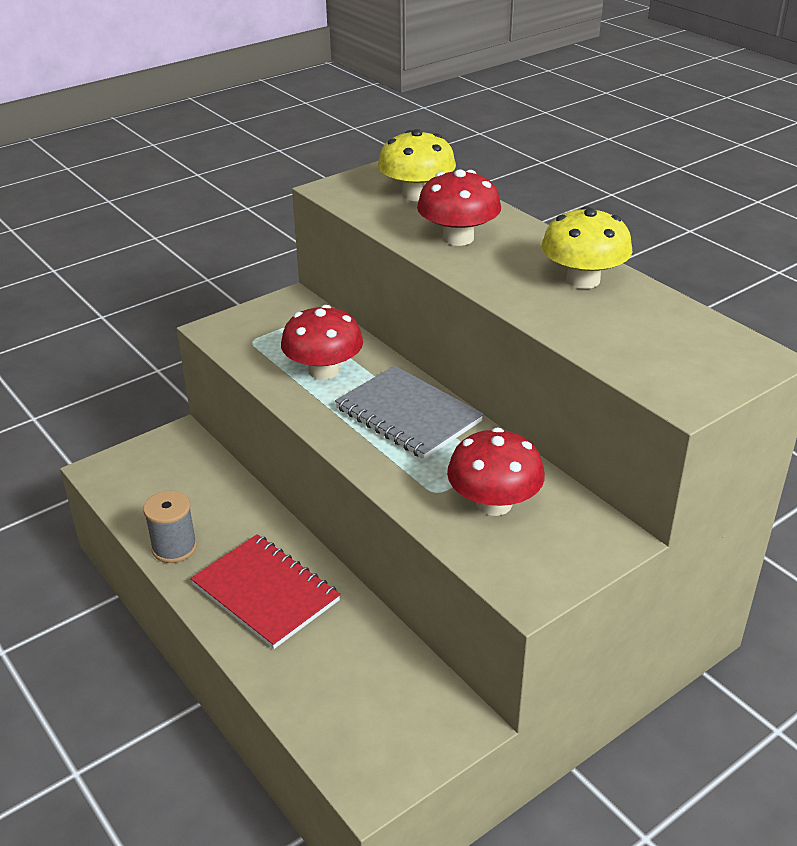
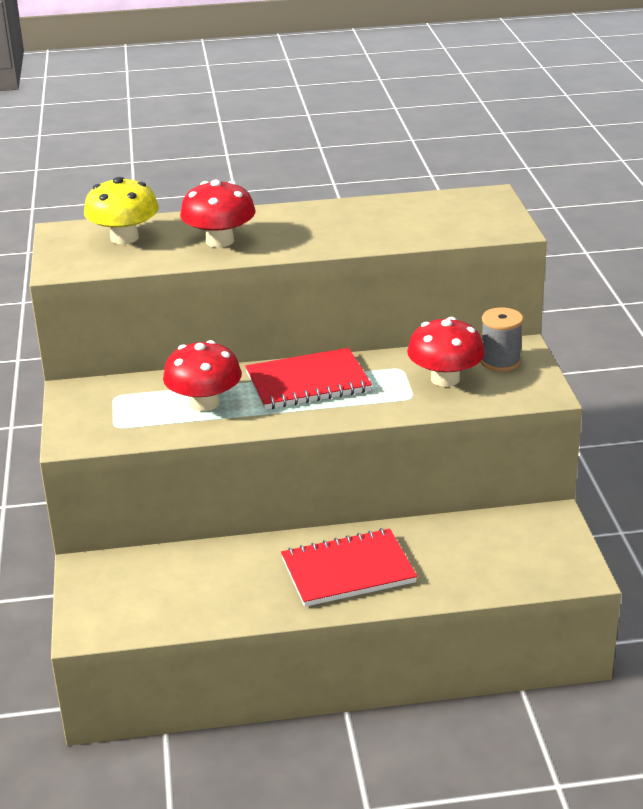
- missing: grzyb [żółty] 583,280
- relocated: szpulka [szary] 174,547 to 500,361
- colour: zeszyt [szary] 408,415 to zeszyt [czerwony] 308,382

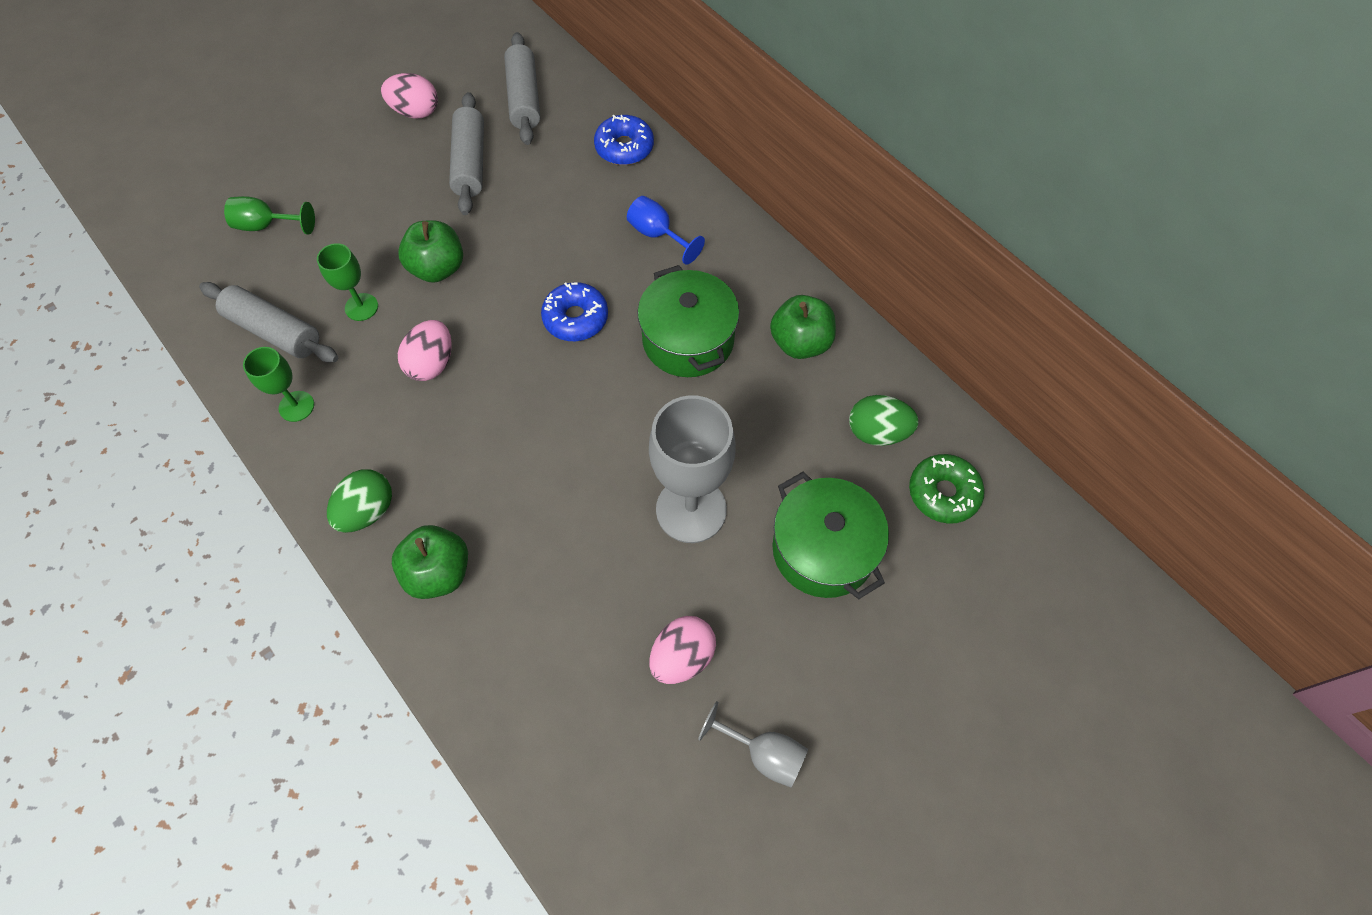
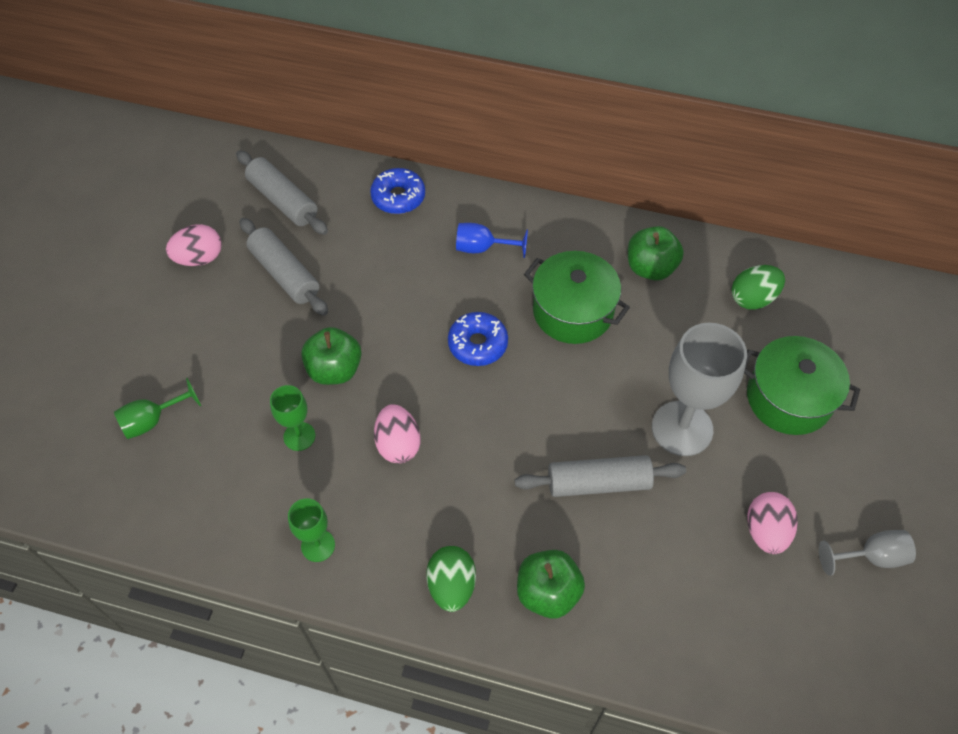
- missing: donut [zielony] 943,493
- relocated: wałek do ciasta [szary] 274,331 to 598,483

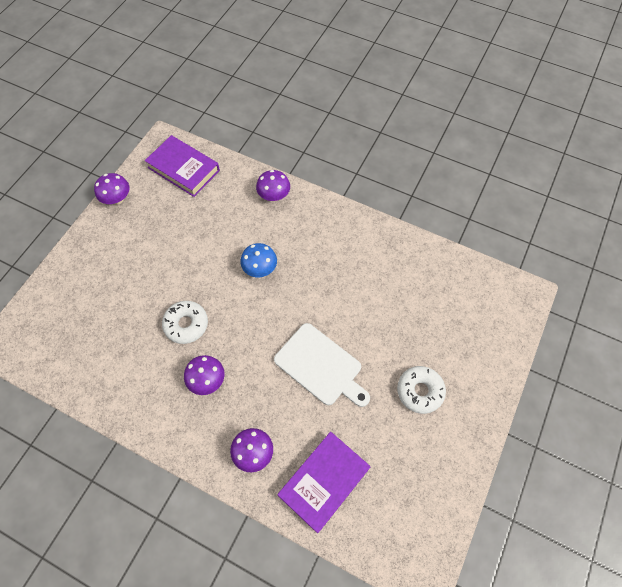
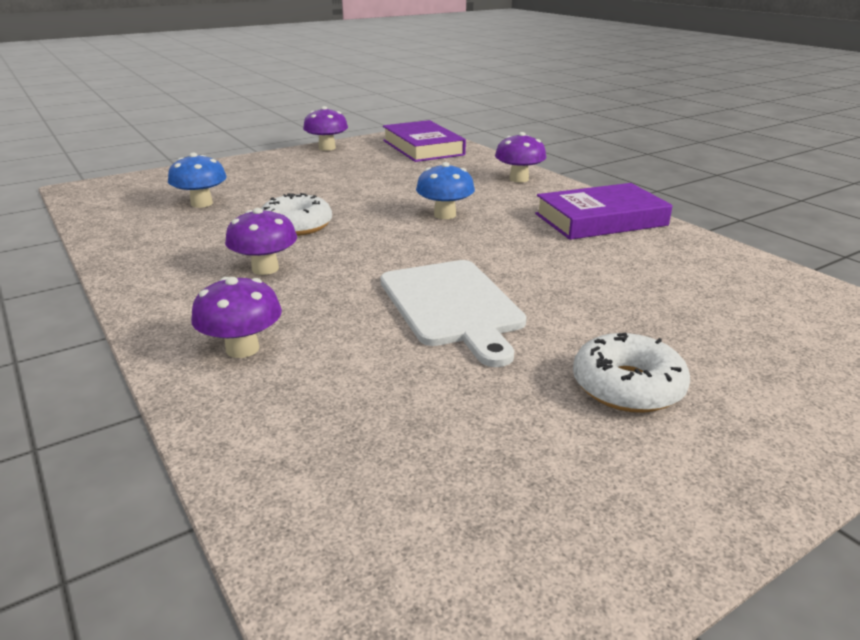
- appeared: grzyb [niebieski] 201,203
- relocated: książka [fioletowy] 324,482 to 600,219

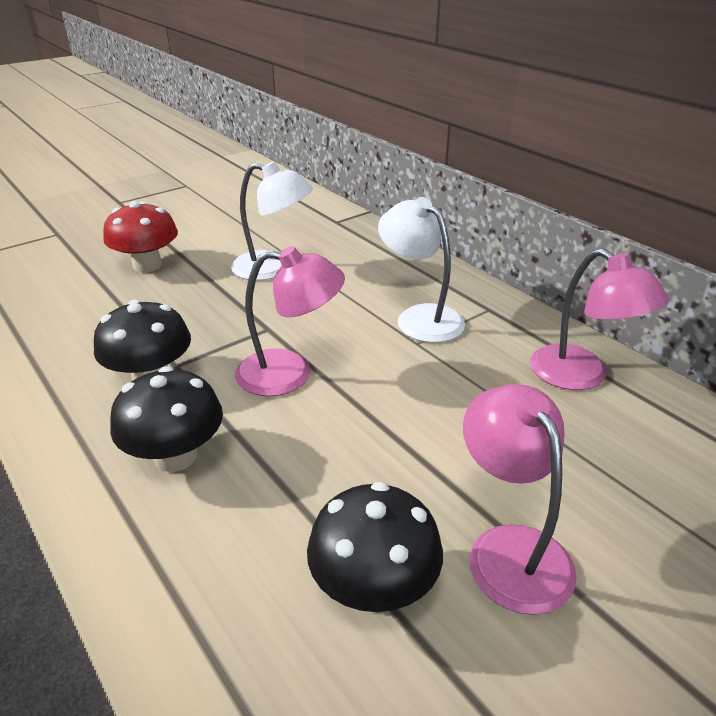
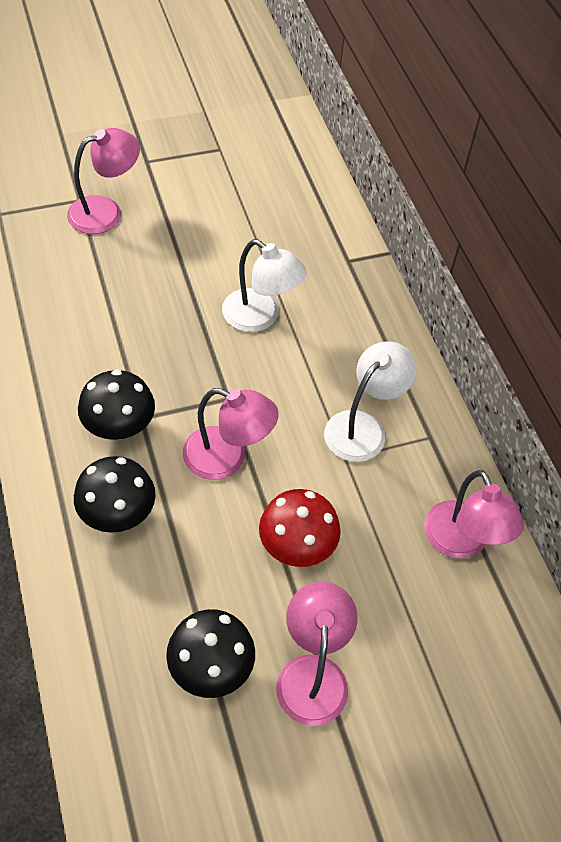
- appeared: lampka [różowy] 105,211
- relocated: grzyb [czerwony] 147,265 to 297,546
- spun: lampka [biały] 420,317 = 363,427 60 degrees clockwise

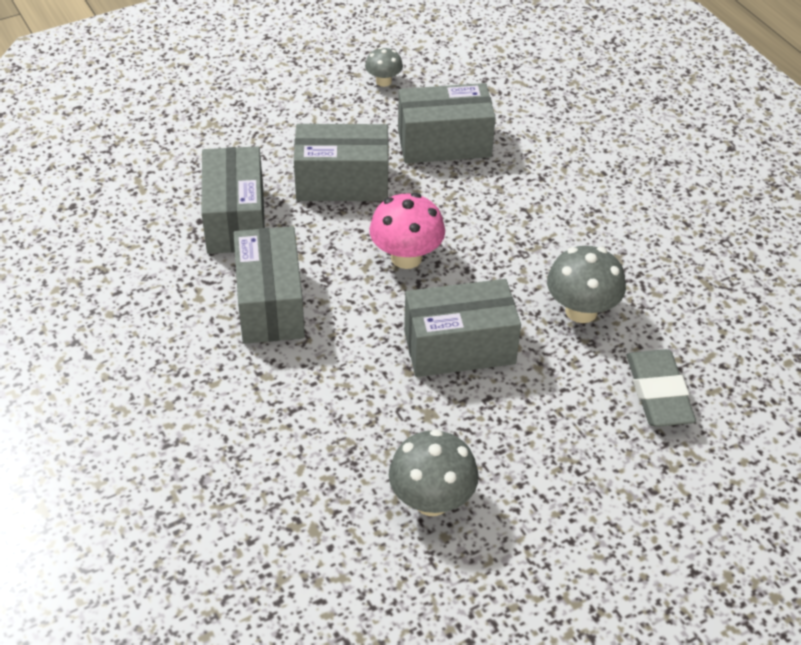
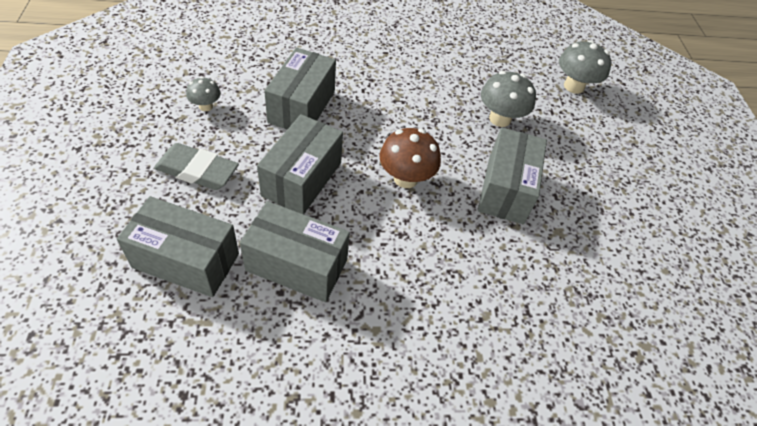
- relocated: pudełko [szary] 270,304 to 186,260
- relocated: grzyb [szary] 432,500 to 573,86
- relocated: gumka do mazania [szary] 658,393 to 197,171
- colour: grzyb [różowy] 406,257 to grzyb [brązowy] 405,178

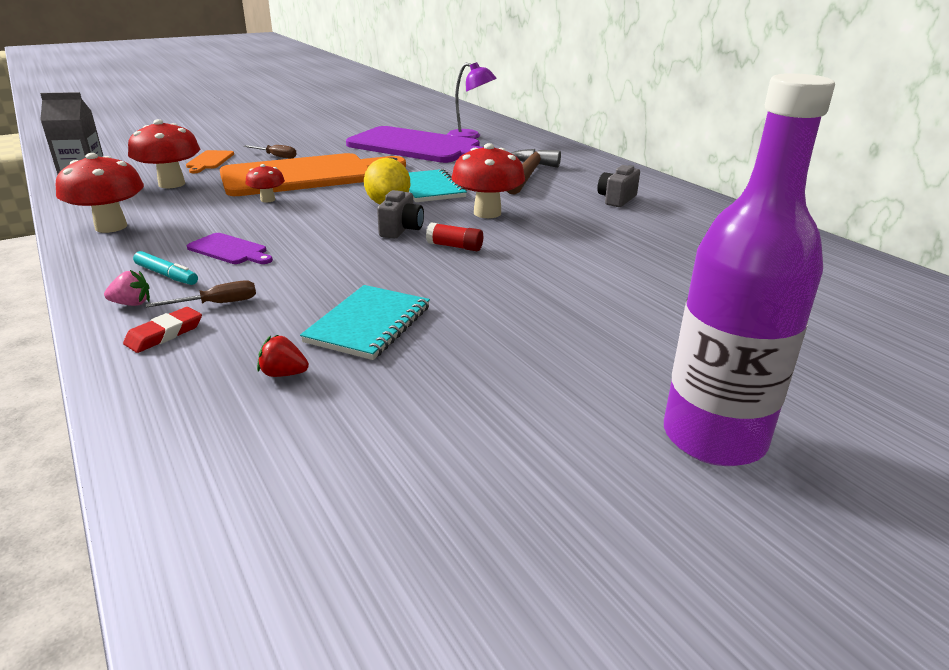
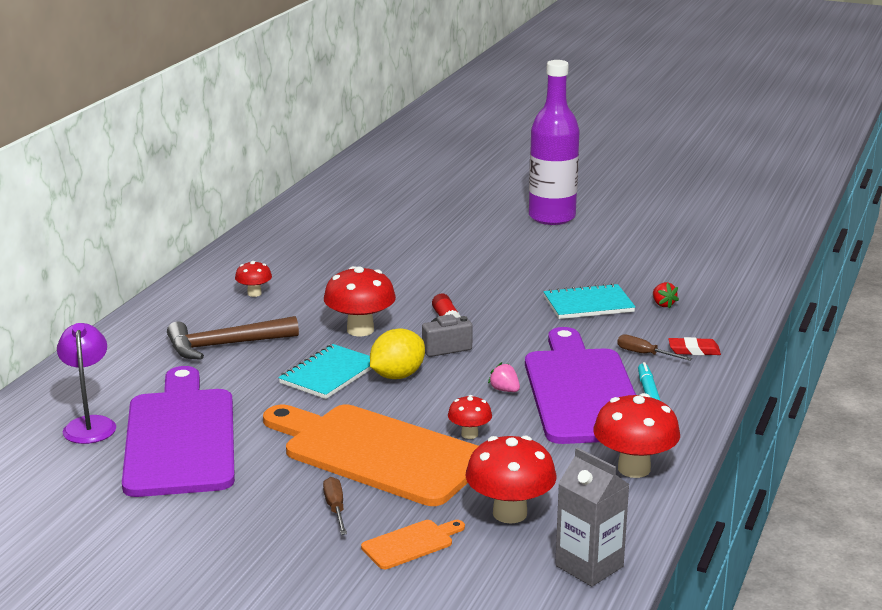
- relocated: truskawka [różowy] 132,304 to 504,390
- exchanged: aparat fotograficzny [szary] 616,199 to grzyb [czerwony] 254,293
- size: deska do krojenia [fioletowy] 230,250 = 581,392 x2.48

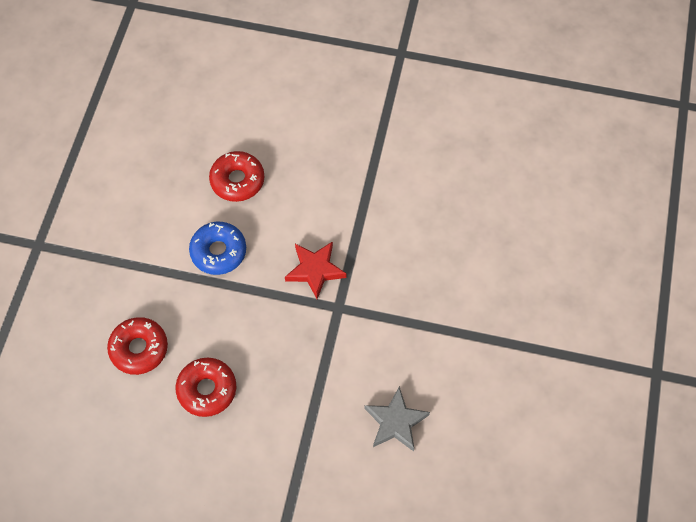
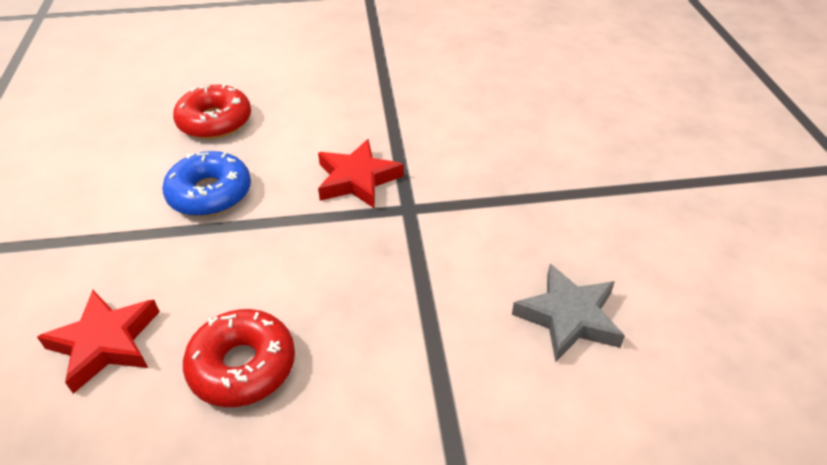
- exchanged: donut [czerwony] 139,349 to gwiazda [czerwony] 105,343

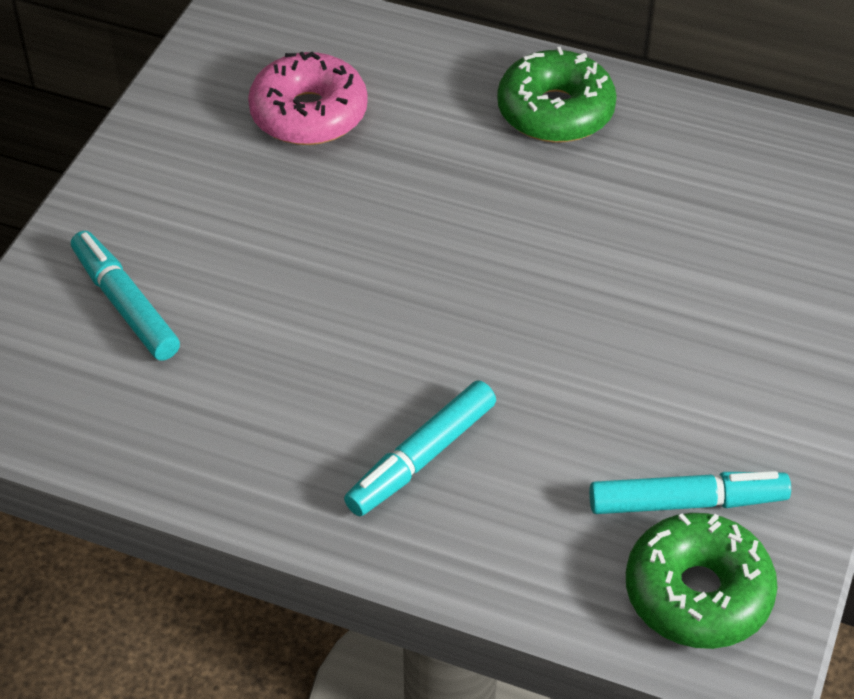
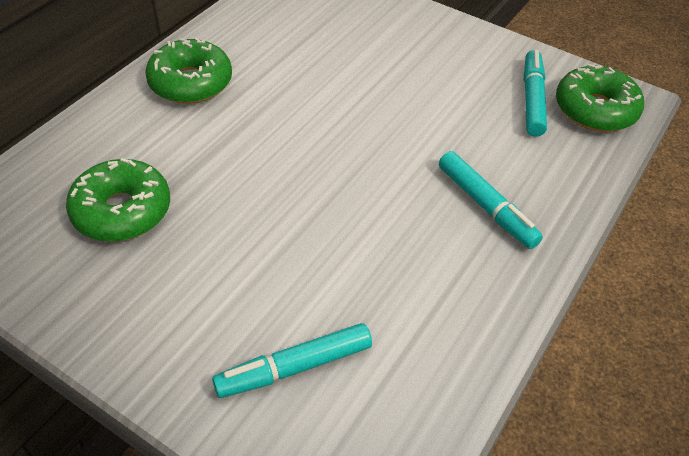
- colour: donut [różowy] 309,114 to donut [zielony] 122,211

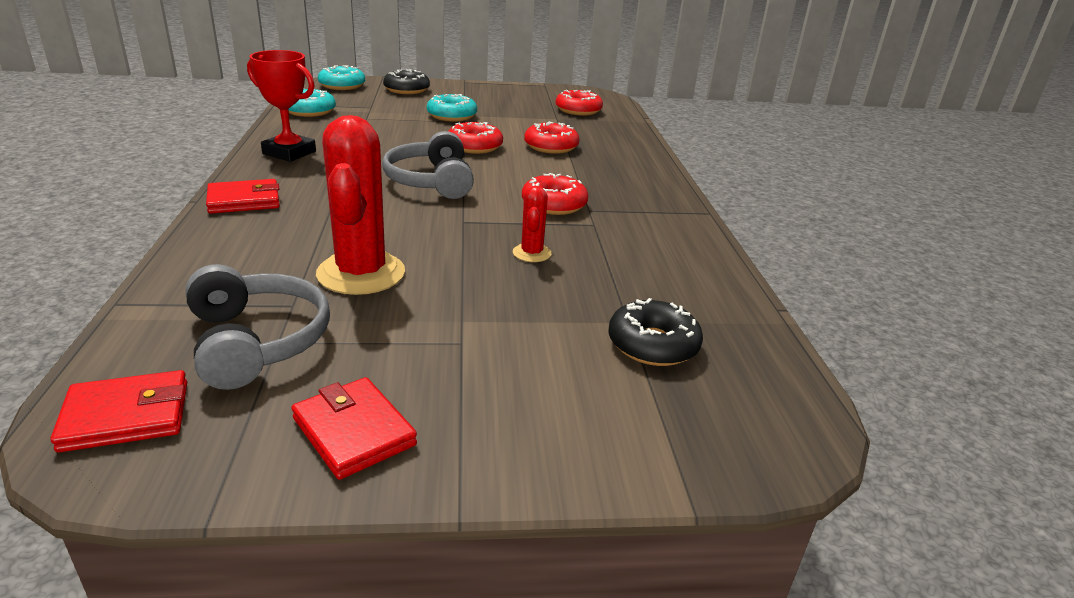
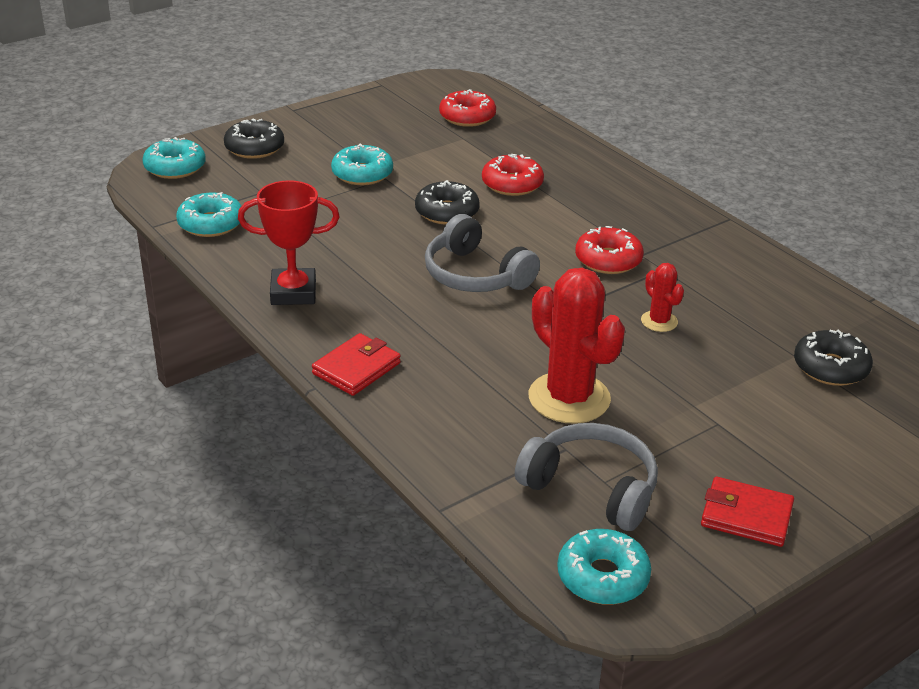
- exchanged: portfel [czerwony] 126,416 to donut [turkusowy] 602,577
- colour: donut [czerwony] 474,146 to donut [czarny] 447,212

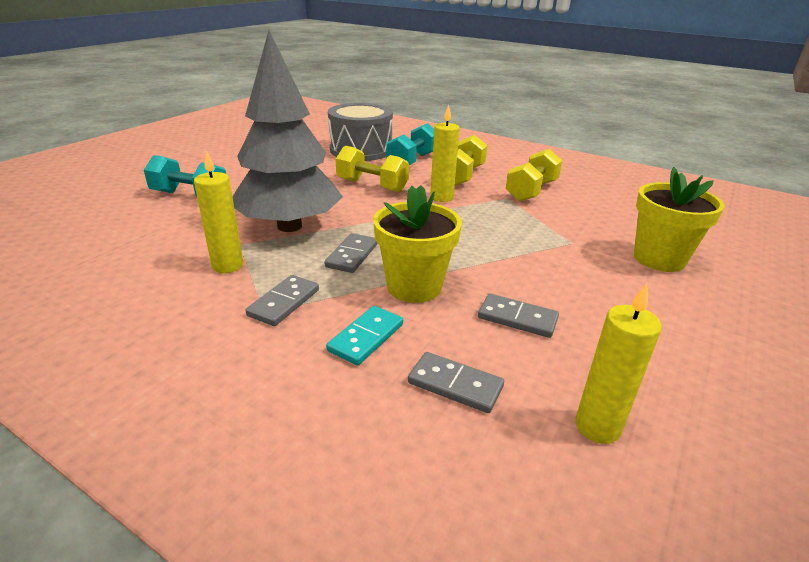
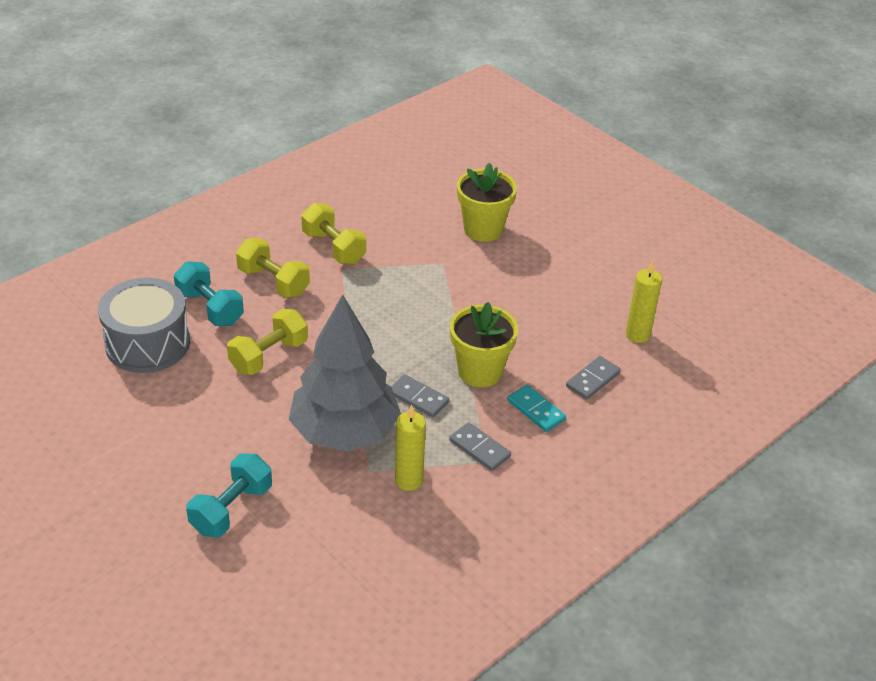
- missing: świeca [żółty] 441,197
- missing: kostka domina [szary] 517,318

